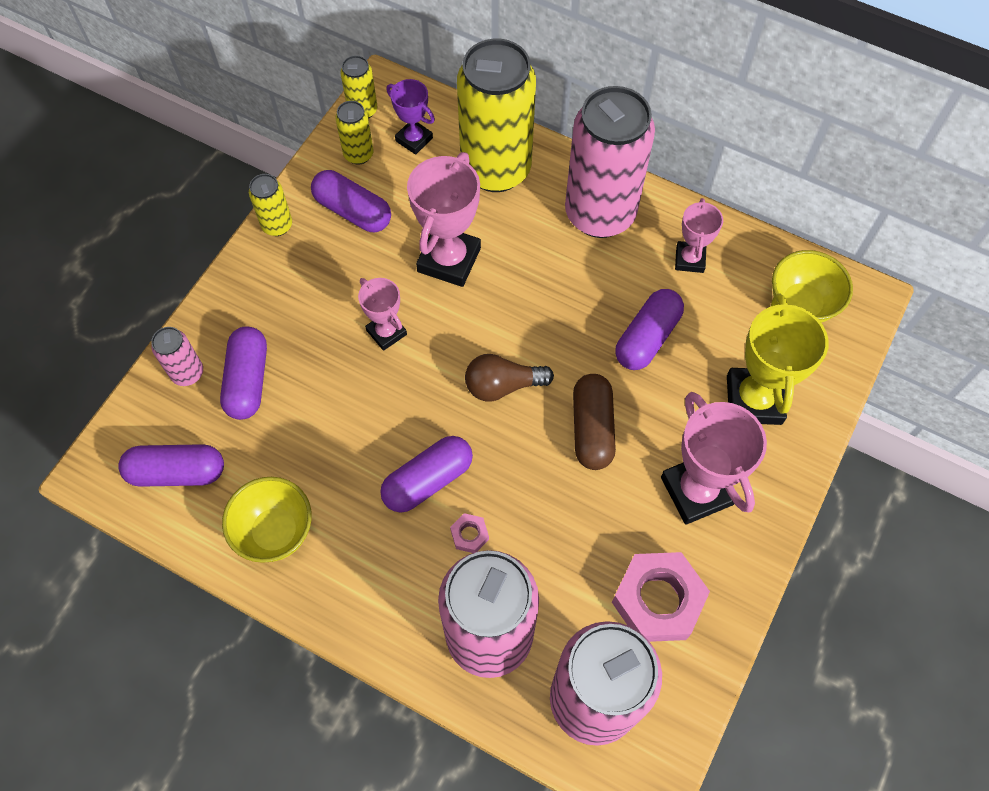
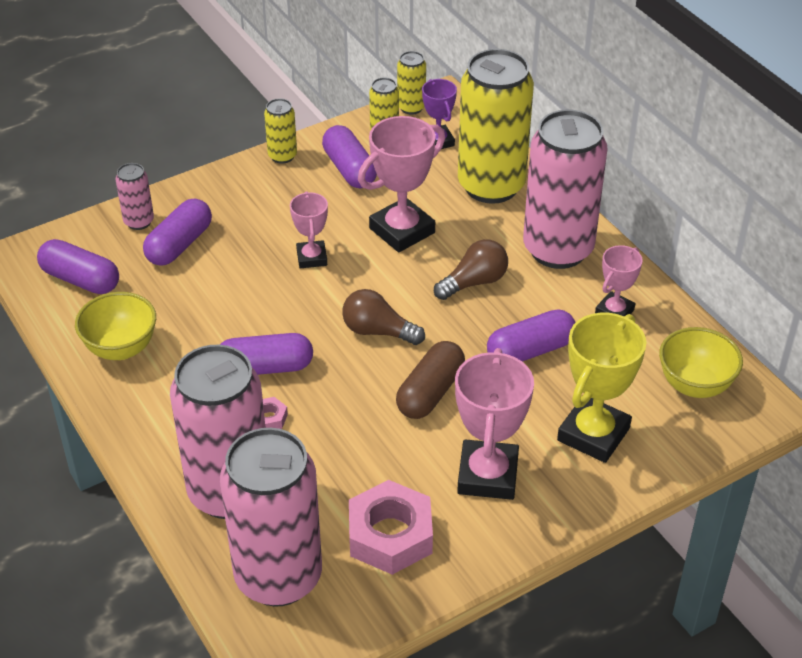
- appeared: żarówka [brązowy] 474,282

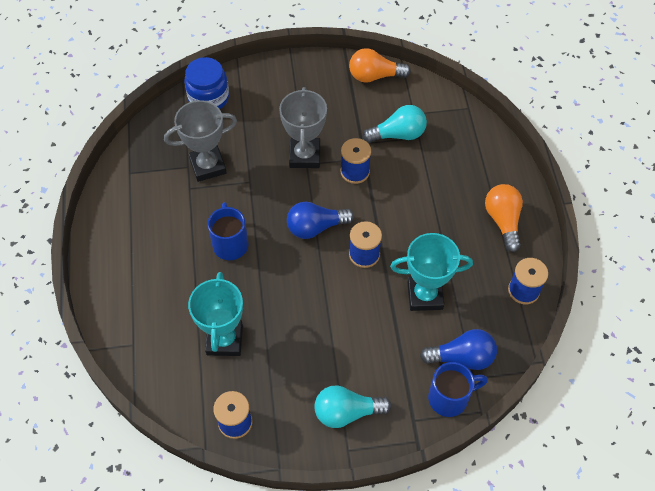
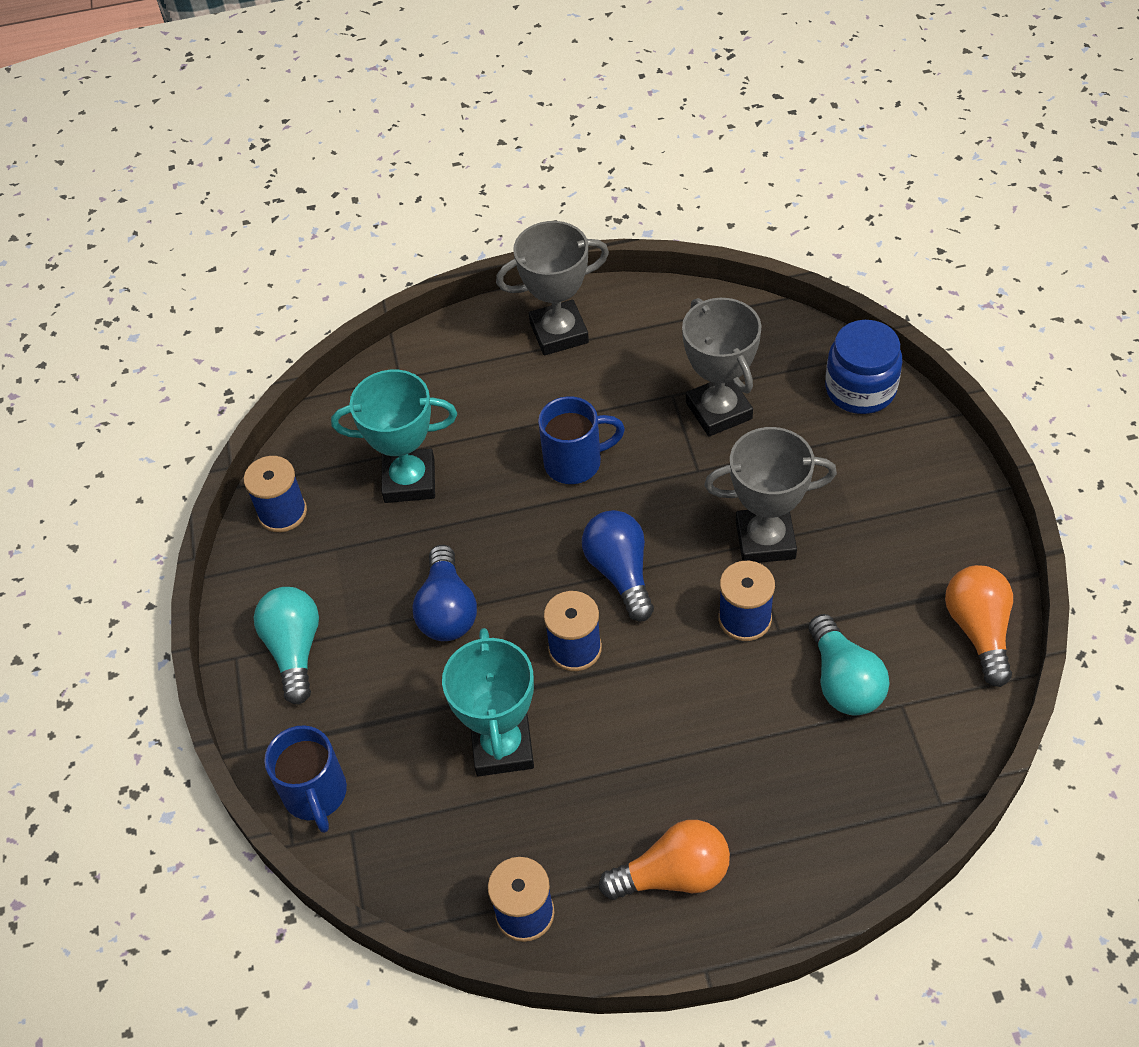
- appeared: puchar [szary] 559,333
- relocated: żarówka [niebieski] 462,357 to 447,610

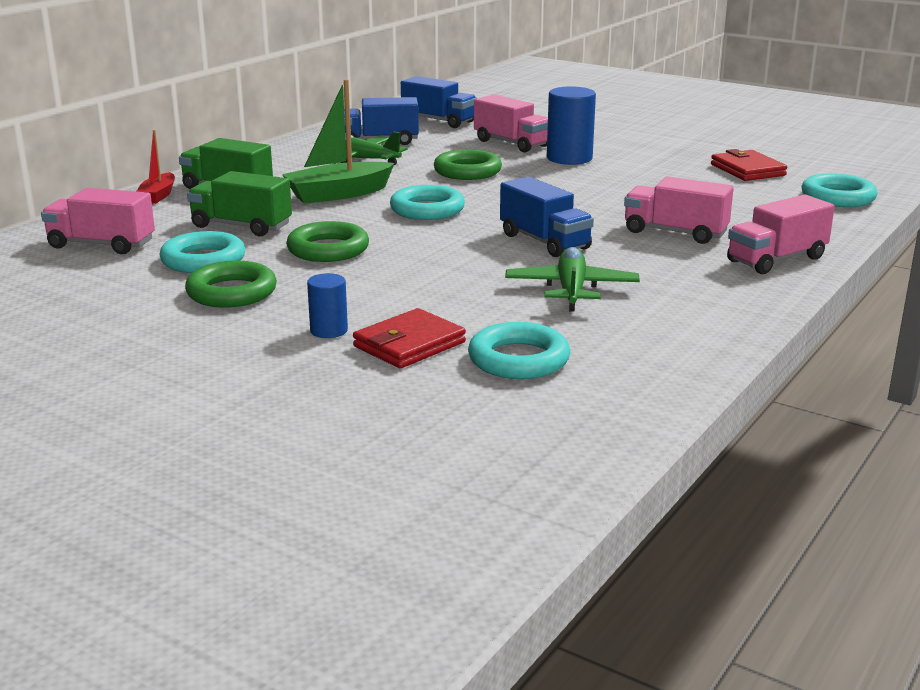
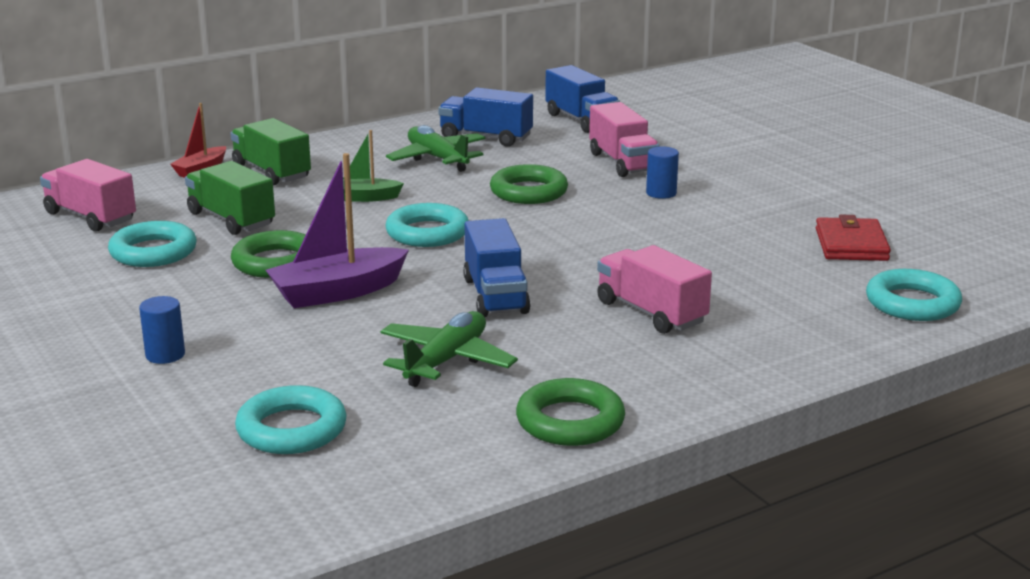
- missing: portfel [czerwony] 409,344
- missing: ciężarówka [różowy] 776,259
- appeared: łódka [fioletowy] 337,292
- relocated: pierścień [zielony] 232,292 to 570,421
- size: łódka [zielony] 338,194 = 365,197 x0.57
- size: walec [niebieski] 569,158 = 661,193 x0.56

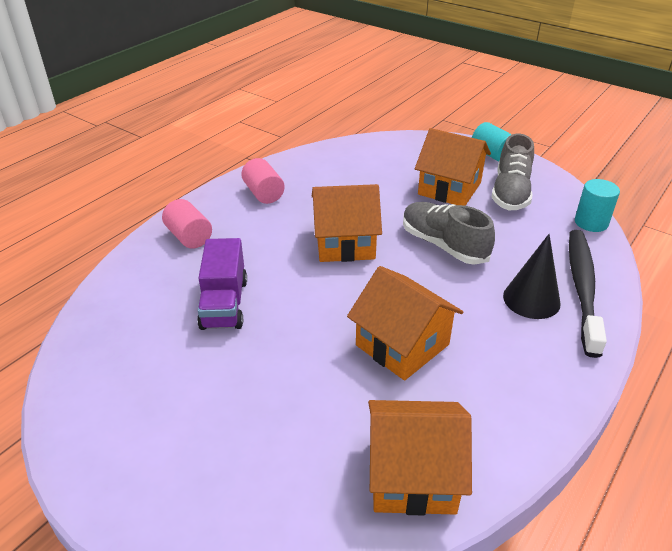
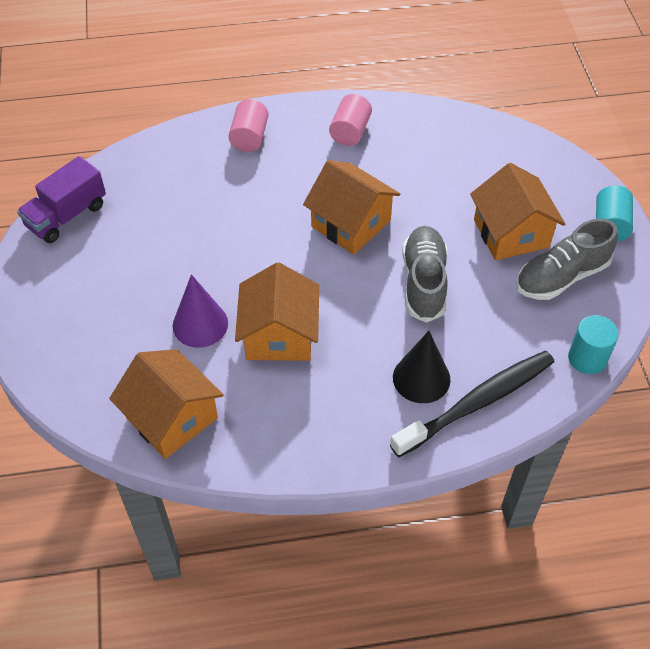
- appeared: stożek [fioletowy] 200,324
- relocated: ciężarówka [fioletowy] 224,303 to 66,216

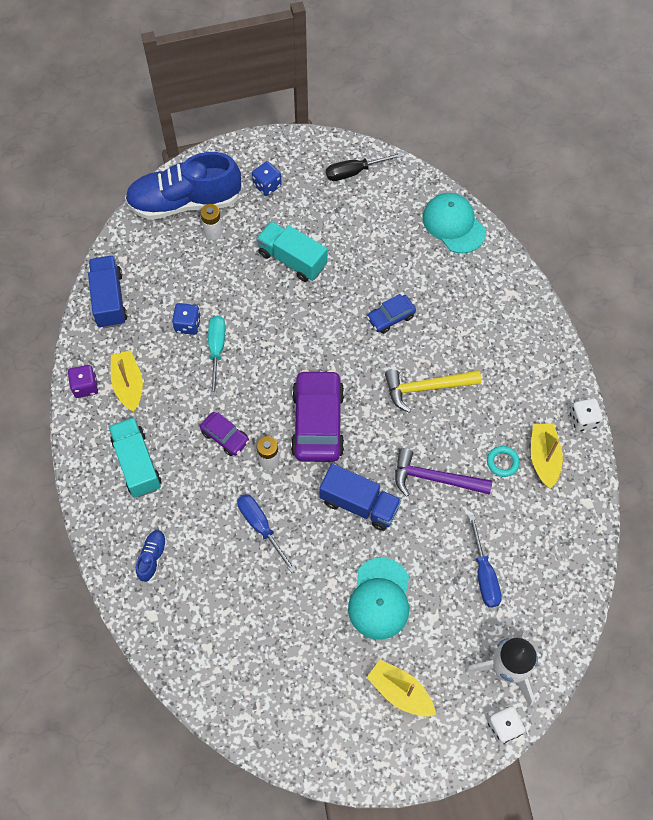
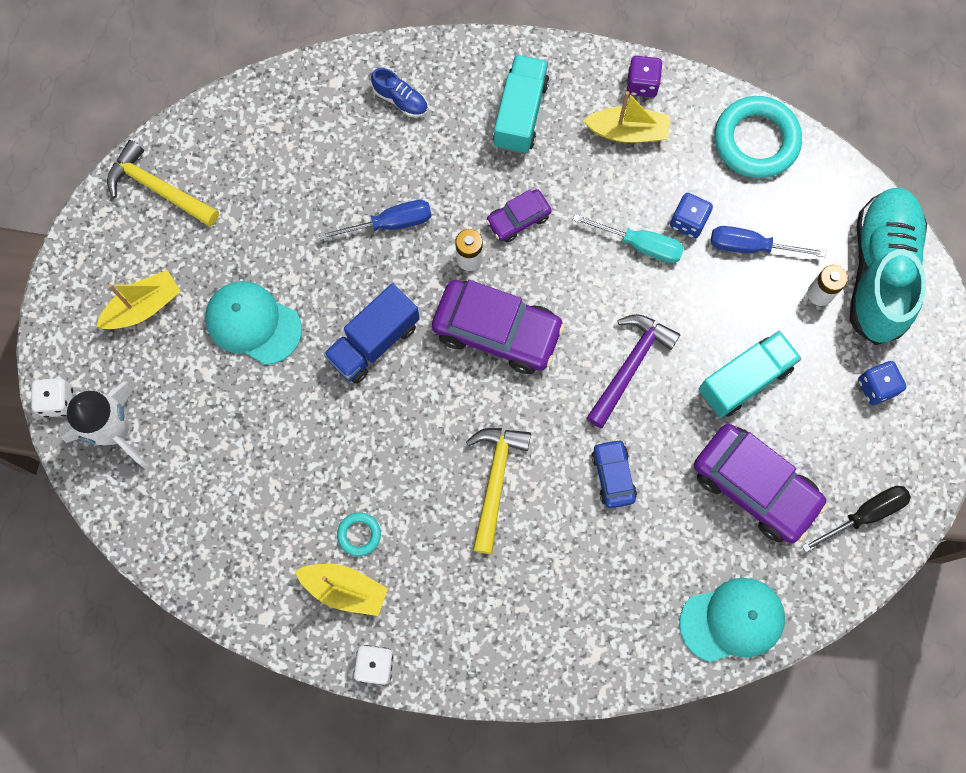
- appeared: młotek [żółty] 158,188
- appeared: samochód [fioletowy] 755,486
- relocated: młotek [fioletowy] 435,478 to 630,366
- relocated: śrubokręt [niebieski] 484,574 to 750,246
- exchanged: ciężarówka [niebieski] 109,299 to pierścień [turkusowy] 756,141
- colour: but [niebieski] 185,202 to but [turkusowy] 880,272
- spun: ciężarówka [turkusowy] 137,463 = 520,114 75 degrees counterclockwise
- spun: śrubokręt [czarny] 354,172 = 864,514 60 degrees clockwise

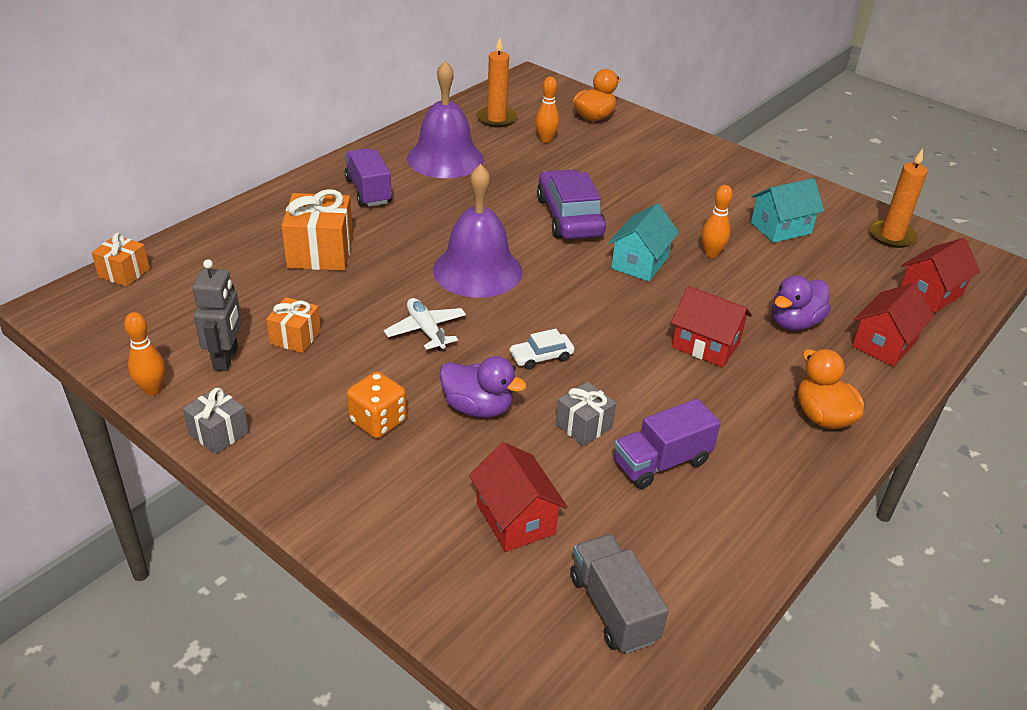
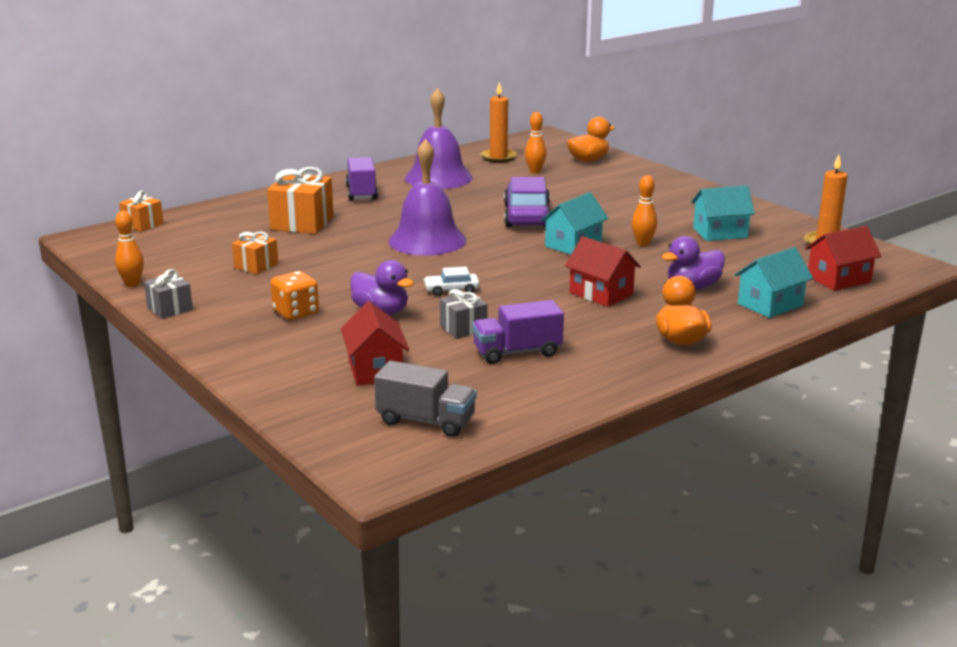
- missing: robot [szary] 226,358
- missing: samolot [biały] 426,330
- colour: domek [czerwony] 884,344 to domek [turkusowy] 770,304
- spun: ciężarówka [szary] 613,608 = 426,421 120 degrees clockwise

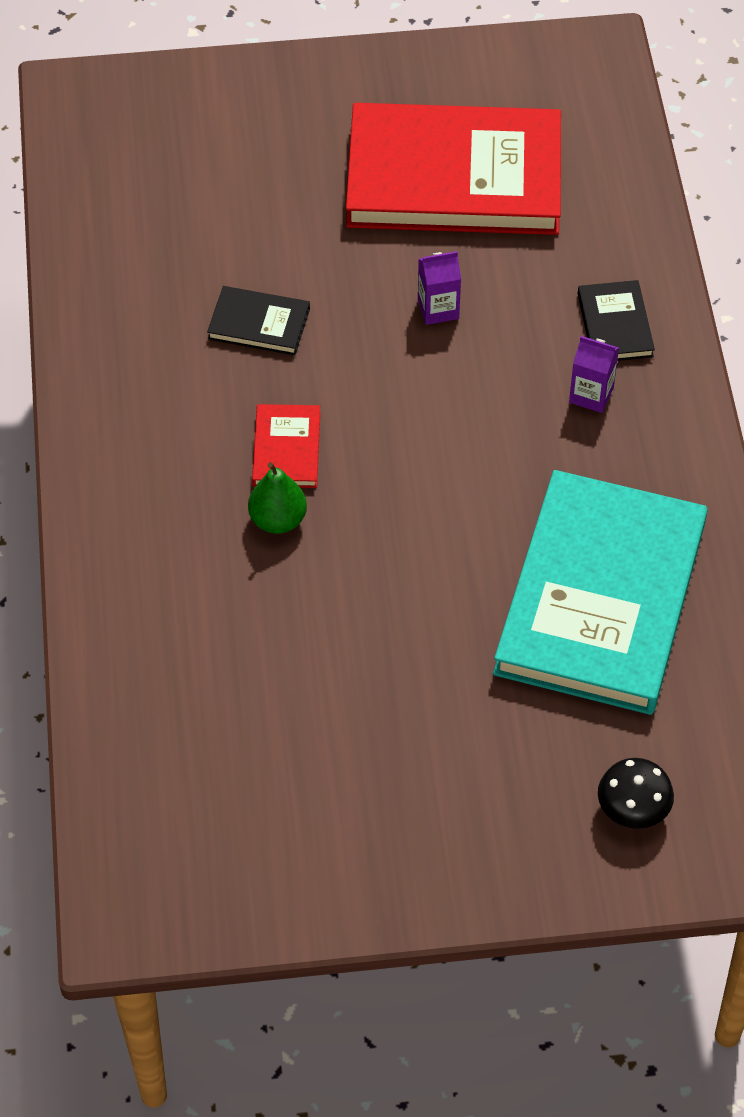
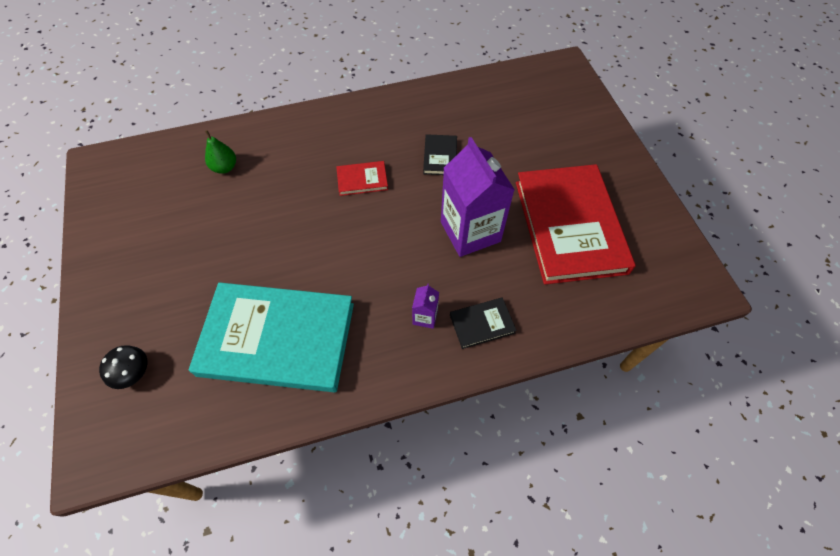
- relocated: gruszka [zielony] 278,520 to 225,167
- size: karton mleka [fioletowy] 438,309 = 470,231 x2.33

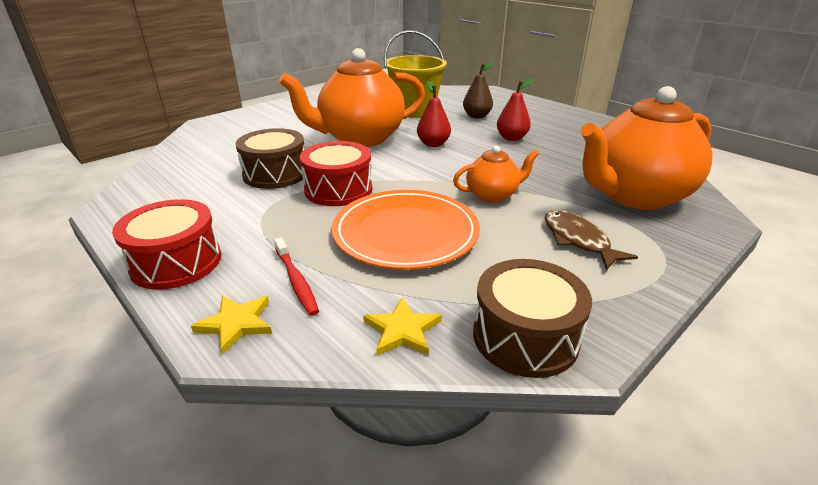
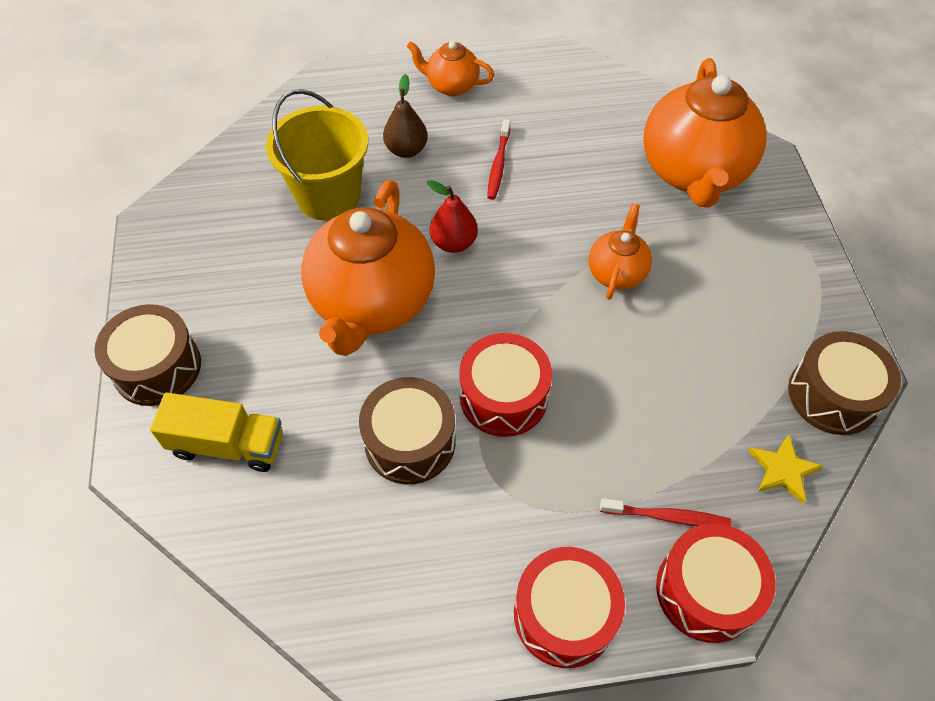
- missing: talerz [pomarańczowy] 405,233
- missing: ryba [brązowy] 578,240
- appeared: bęben [brązowy] 157,367
- appeared: ciężarówka [żółty] 227,444
- appeared: imbryk [pomarańczowy] 451,86
- exchanged: gwiazda [żółty] 236,324 to bęben [czerwony] 706,591
- exchanged: gruszka [czerwony] 511,138 to szczoteczka do zębów [czerwony] 498,164

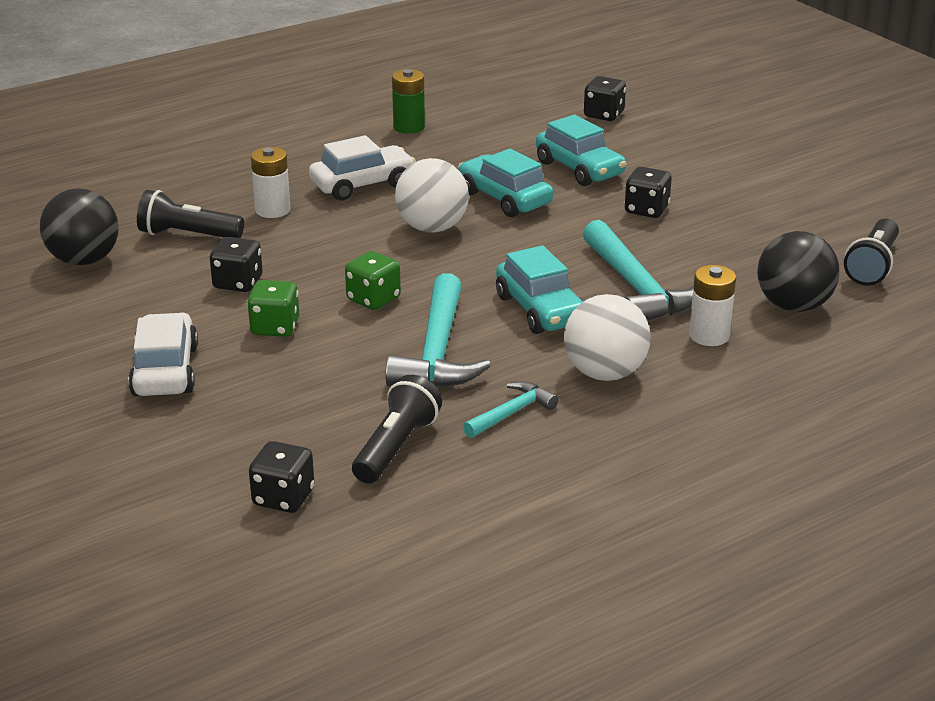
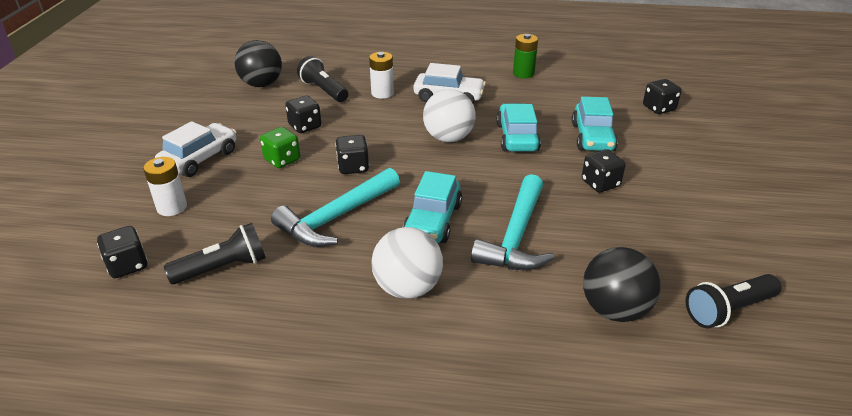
- missing: młotek [turkusowy] 512,413
- relocated: bateria [biały] 709,336 to 172,207
- colour: kostka do gry [zielony] 373,299 to kostka do gry [czarny] 353,167

